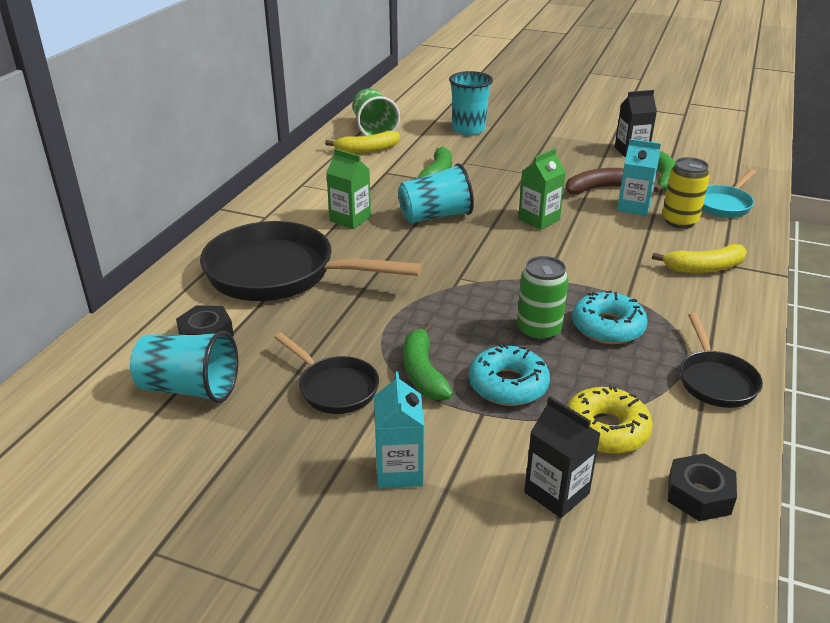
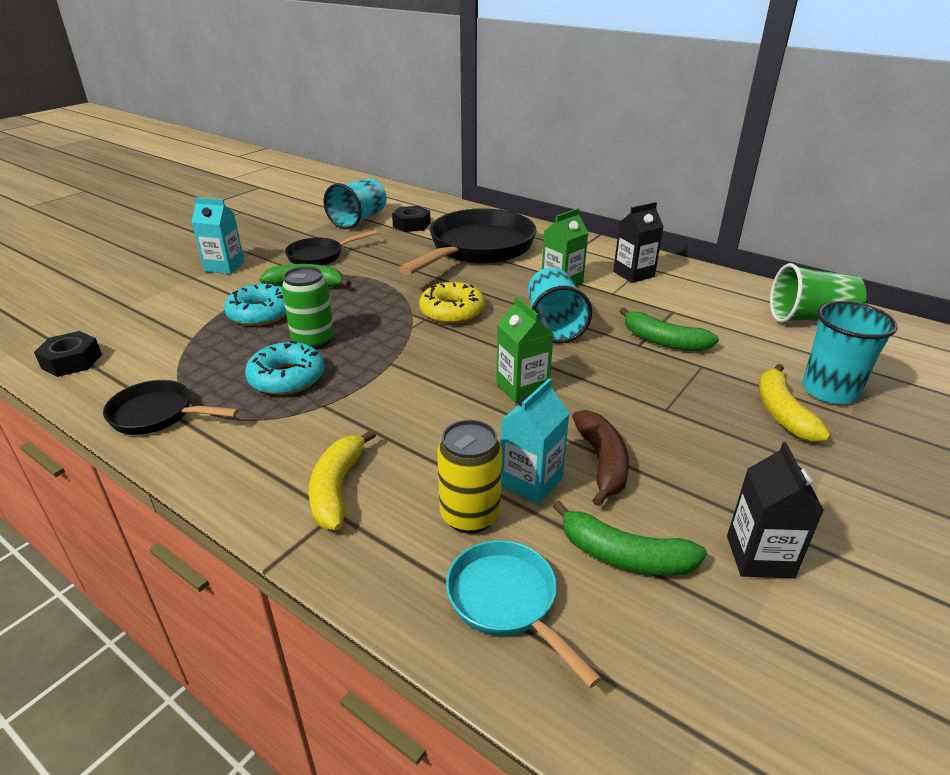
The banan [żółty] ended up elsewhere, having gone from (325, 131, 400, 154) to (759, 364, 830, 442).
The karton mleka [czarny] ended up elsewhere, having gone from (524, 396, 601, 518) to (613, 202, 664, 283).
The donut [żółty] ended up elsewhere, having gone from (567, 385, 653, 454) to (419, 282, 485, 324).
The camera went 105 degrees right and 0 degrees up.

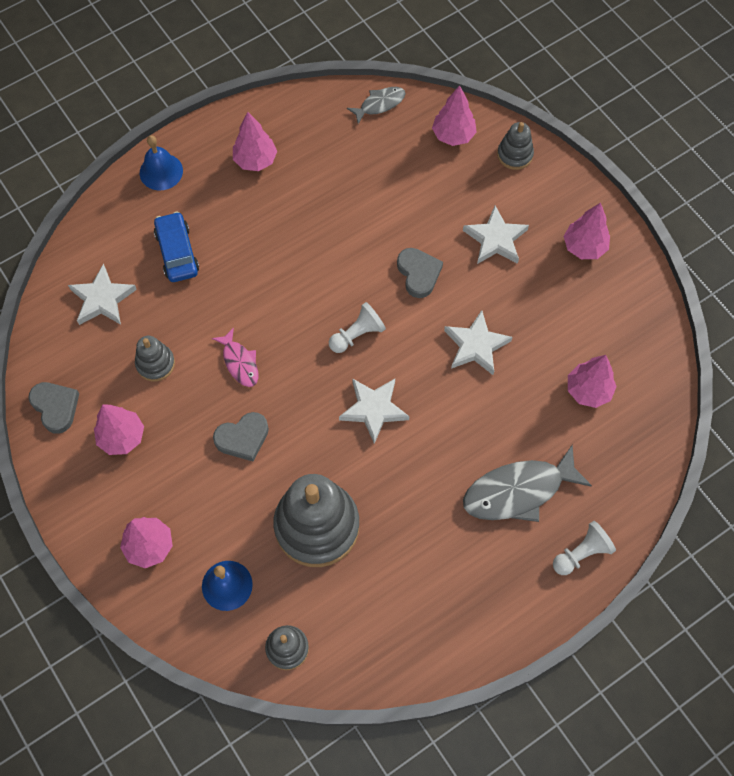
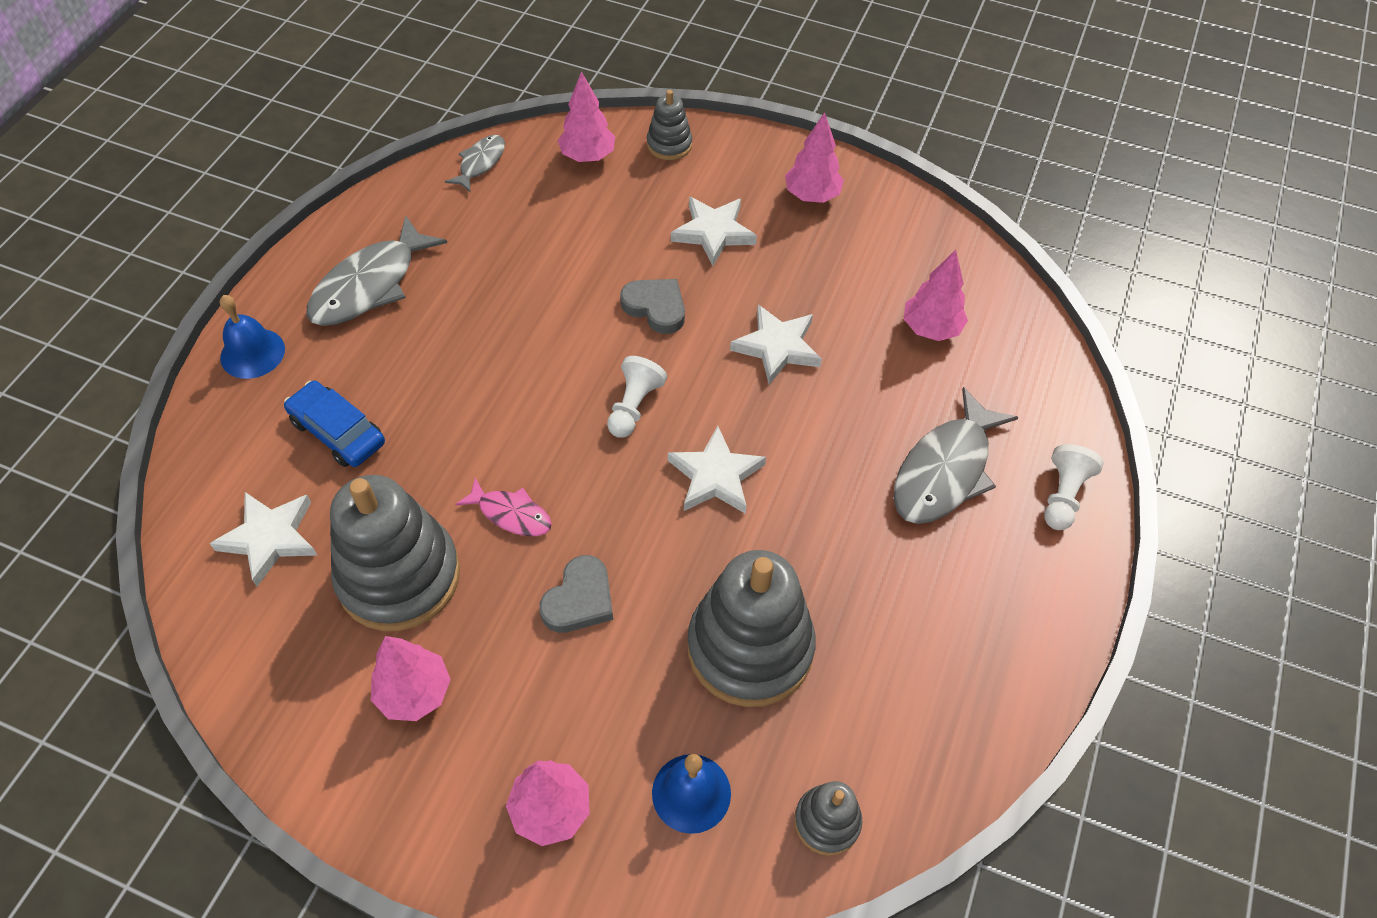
The second view lost the serce [szary] at (28, 382, 79, 434).
Where the drzewko [różowy] stood at (233, 112, 277, 171), the ryba [szary] came to stand at (306, 216, 447, 326).
The size of the zabawka nakładanka [szary] at (135, 336, 175, 382) changed by a factor of 2.06.
The camera went 35 degrees left and 10 degrees down.

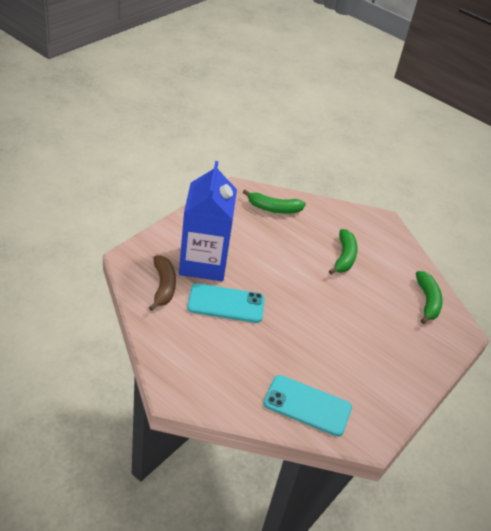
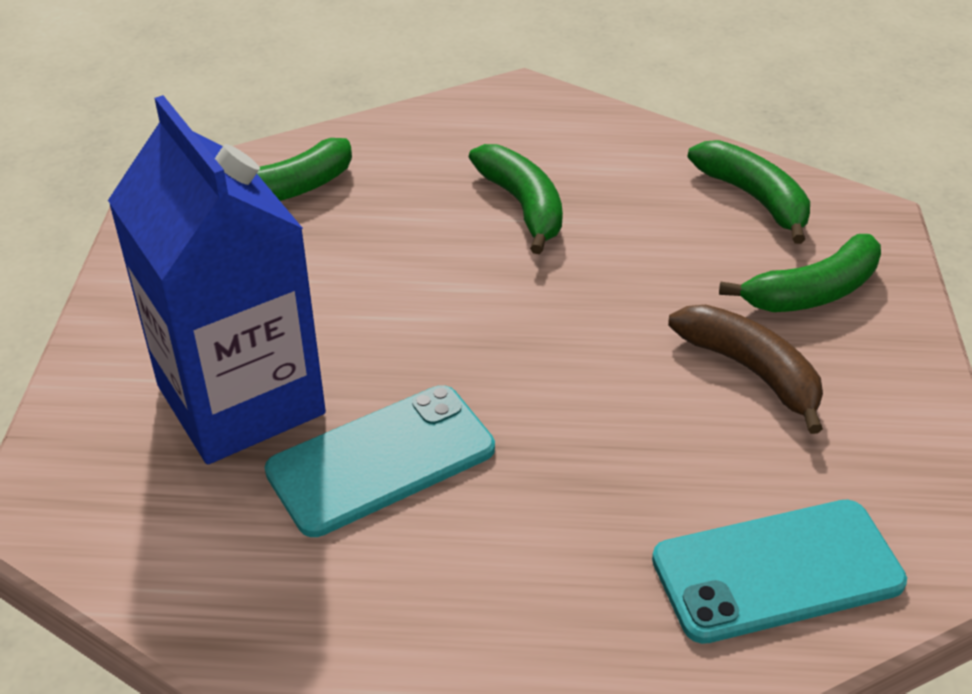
The second view gained the banan [zielony] at (719, 234, 881, 312).
The banan [brązowy] ended up elsewhere, having gone from (149, 255, 176, 311) to (668, 305, 823, 434).
The camera went 30 degrees left and 0 degrees up.

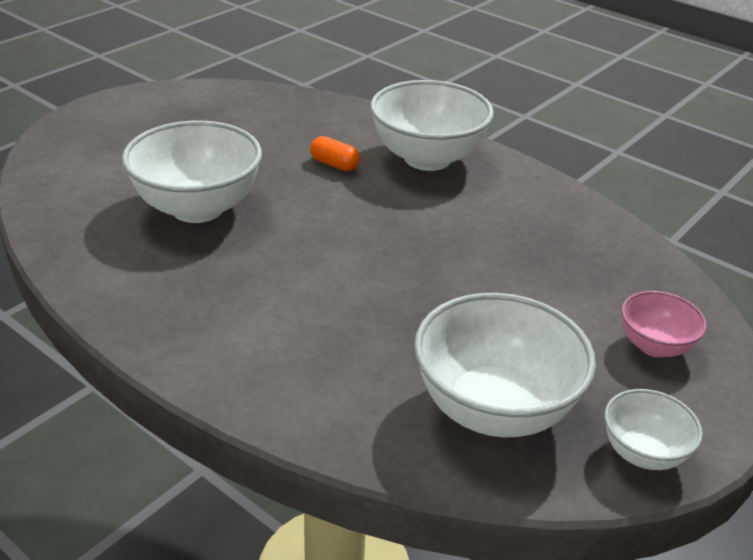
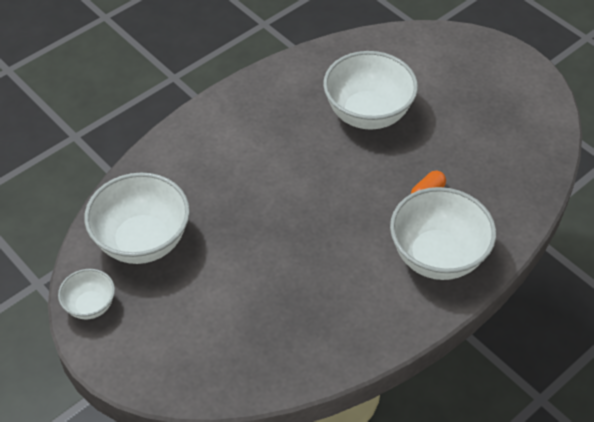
The second view lost the miska [różowy] at (621, 291, 707, 357).
The camera went 100 degrees right and 15 degrees up.

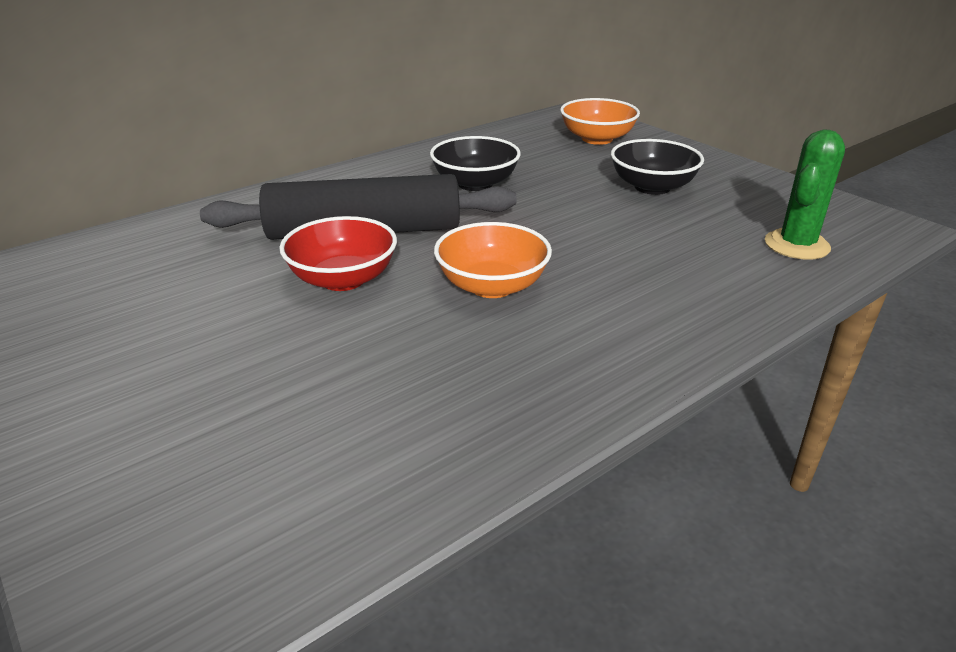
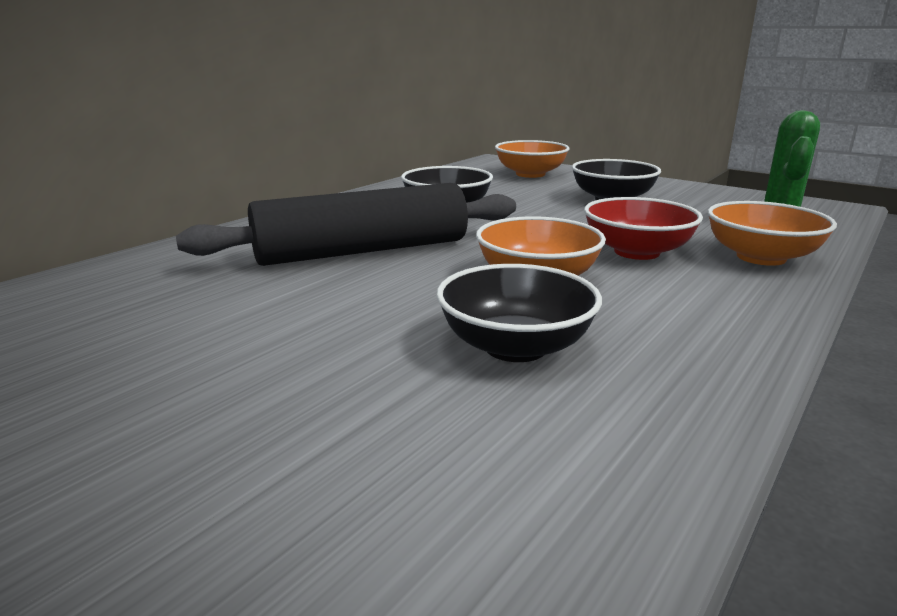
The second view gained the miska [czarny] at (436, 264, 602, 362).
The second view gained the miska [pomarańczowy] at (708, 201, 837, 266).
The miska [czerwony] ended up elsewhere, having gone from (279, 216, 397, 291) to (584, 197, 703, 260).
The camera went 15 degrees left and 10 degrees down.

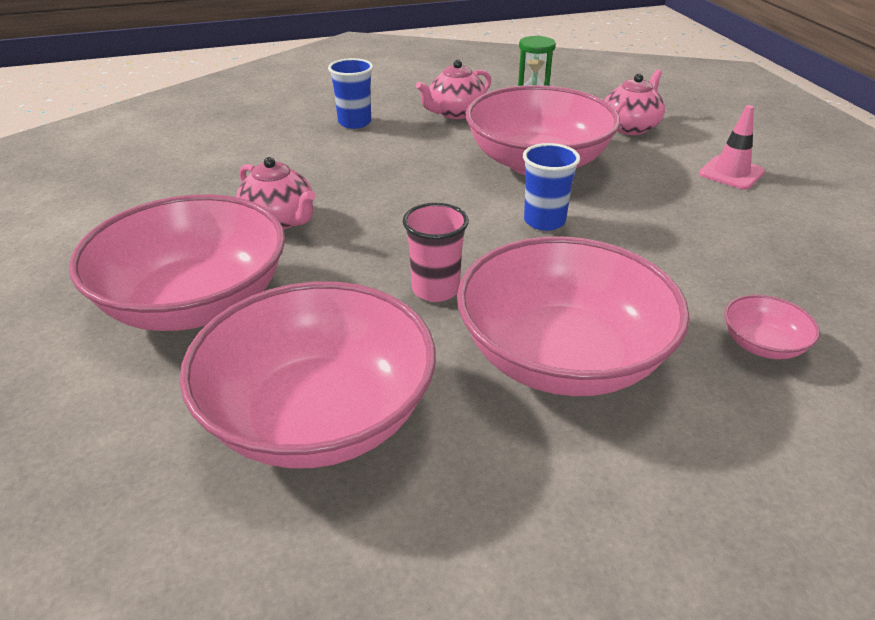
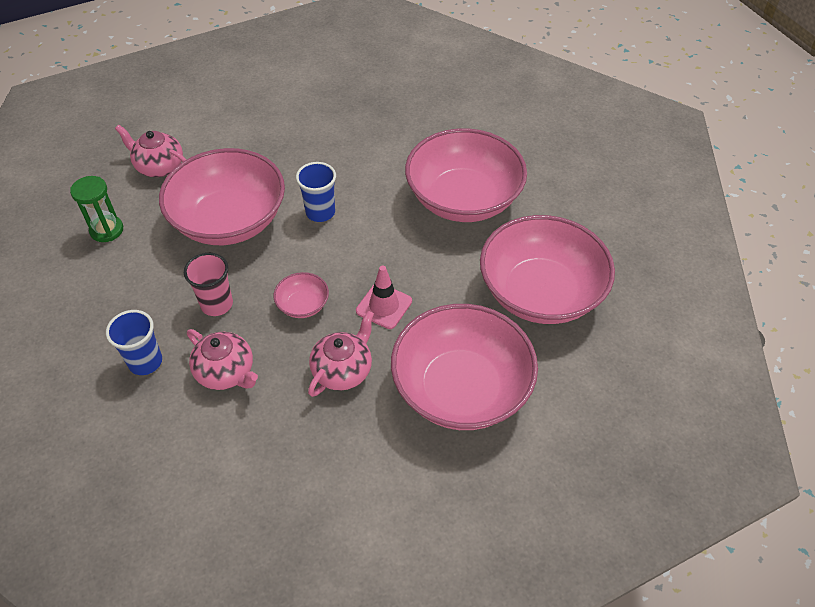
The szklanka [różowy] ended up elsewhere, having gone from (403, 203, 469, 302) to (184, 253, 233, 316).
The imbryk [różowy] ended up elsewhere, having gone from (416, 60, 491, 119) to (187, 329, 258, 390).
The pachołek [różowy] ended up elsewhere, having gone from (699, 105, 765, 190) to (356, 265, 412, 329).
The miska [różowy] ended up elsewhere, having gone from (724, 295, 820, 359) to (274, 272, 329, 318).
The camera went 100 degrees left and 15 degrees up.

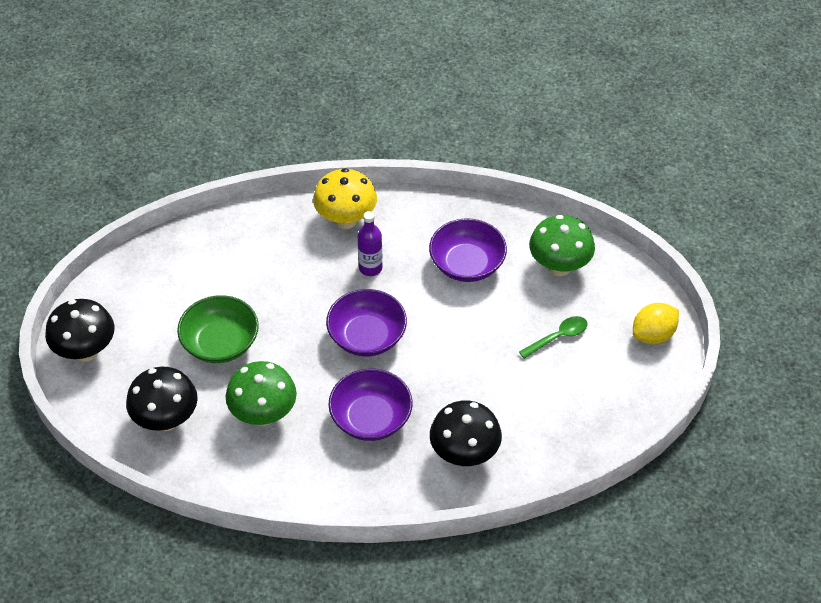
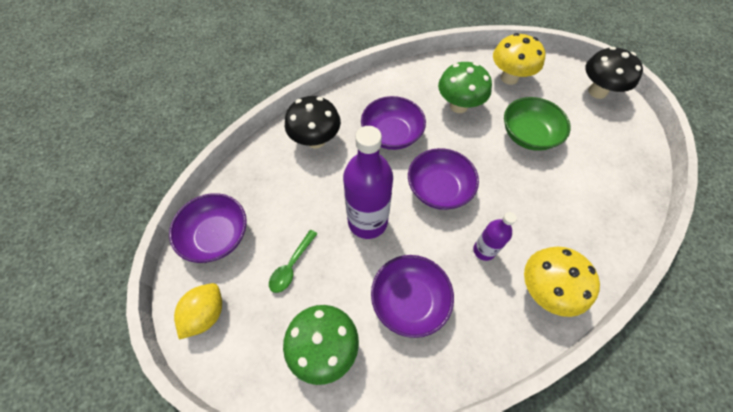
The second view gained the miska [fioletowy] at (169, 193, 247, 263).
The second view gained the butelka [fioletowy] at (343, 126, 393, 239).
What was the grzyb [czarny] at (126, 367, 198, 431) turned into the grzyb [żółty] at (493, 33, 545, 85).
The camera went 150 degrees right and 10 degrees up.

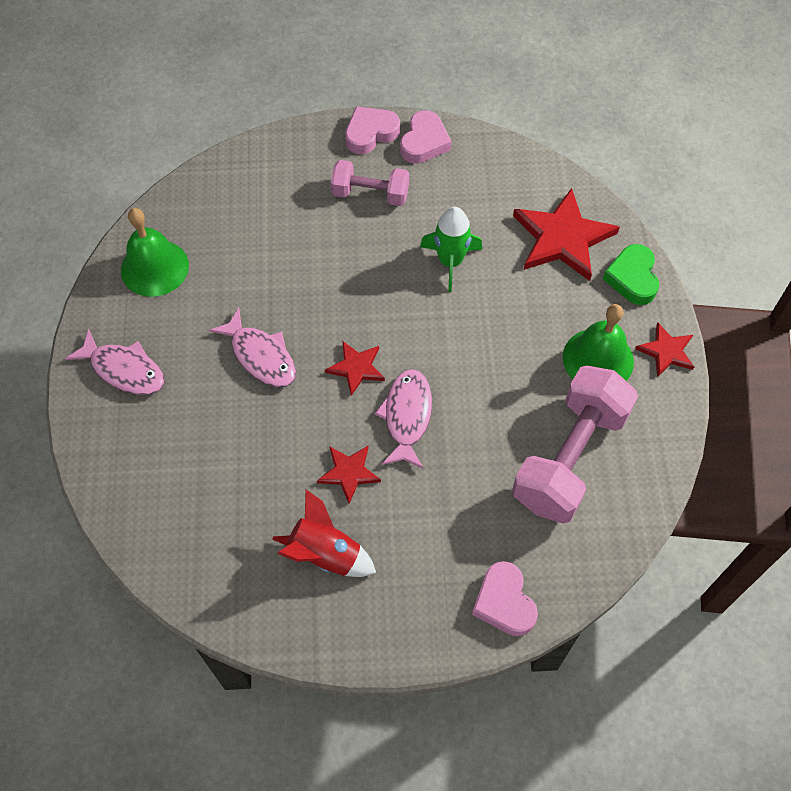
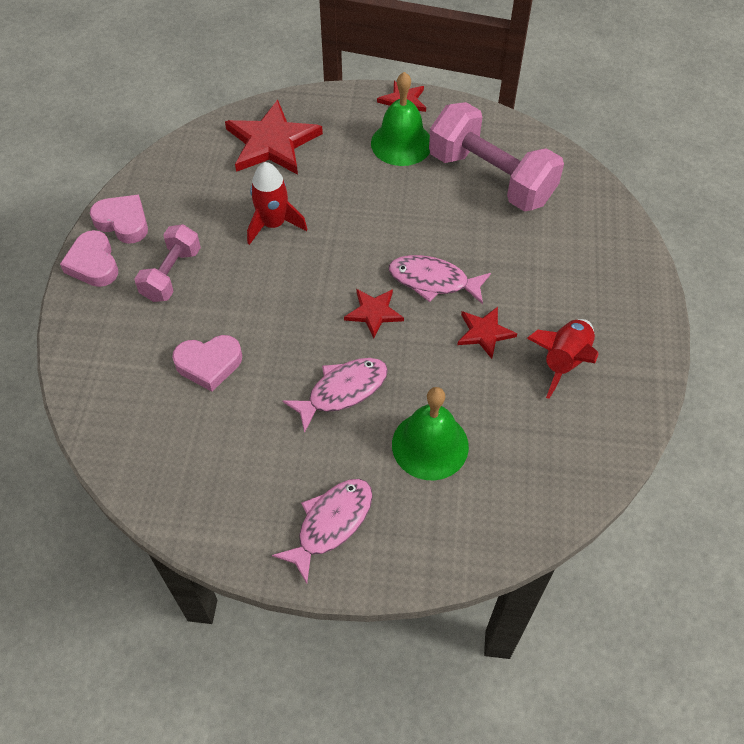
The second view lost the serce [zielony] at (603, 244, 659, 305).
The dzwonek [zielony] ended up elsewhere, having gone from (121, 208, 189, 297) to (392, 387, 469, 480).
The serce [różowy] ended up elsewhere, having gone from (472, 561, 538, 636) to (172, 335, 242, 392).
What was the rakieta [zielony] at (420, 207, 482, 292) turned into the rakieta [czerwony] at (247, 162, 307, 245).
The camera went 80 degrees left and 5 degrees down.

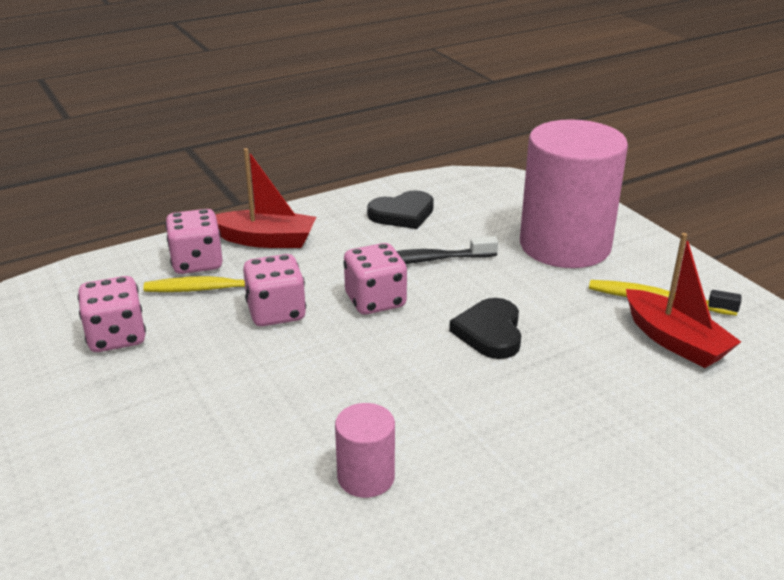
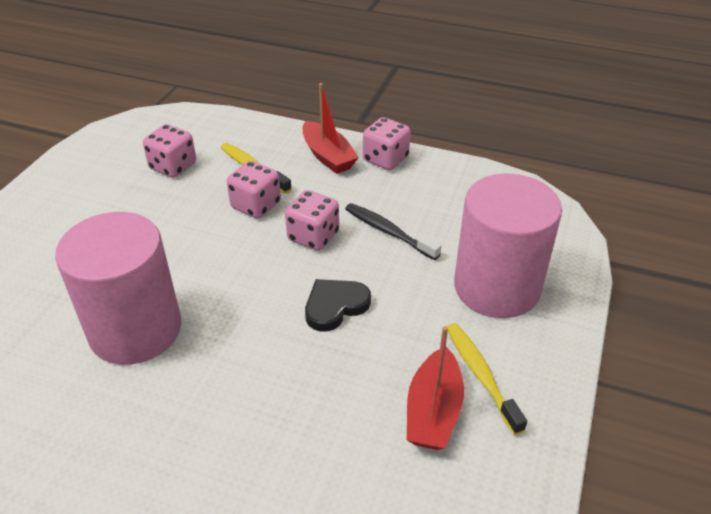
The second view lost the serce [czarny] at (367, 190, 434, 229).
The kostka do gry [różowy] ended up elsewhere, having gone from (165, 209, 223, 274) to (363, 117, 411, 170).
The size of the walec [różowy] at (335, 403, 395, 498) changed by a factor of 2.25.
The camera went 50 degrees right and 10 degrees up.

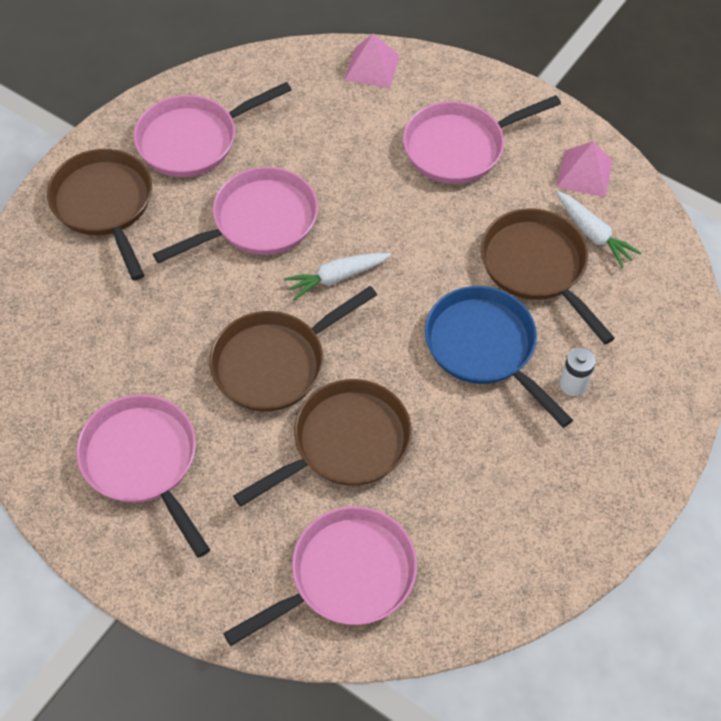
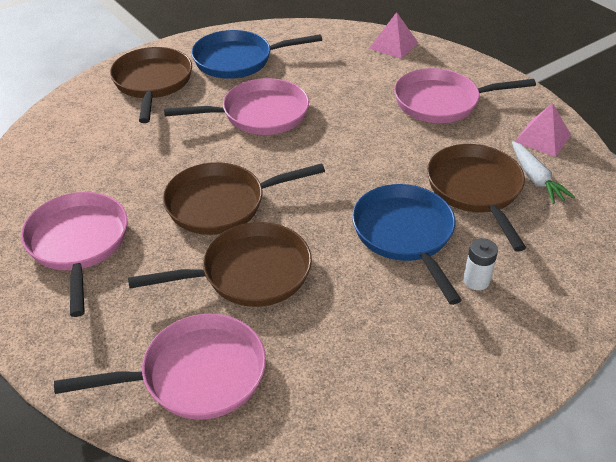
The second view lost the marchewka [biały] at (284, 253, 391, 300).
What was the patelnia [różowy] at (134, 82, 291, 177) turned into the patelnia [niebieski] at (191, 30, 322, 79).
The camera went 20 degrees right and 15 degrees down.

